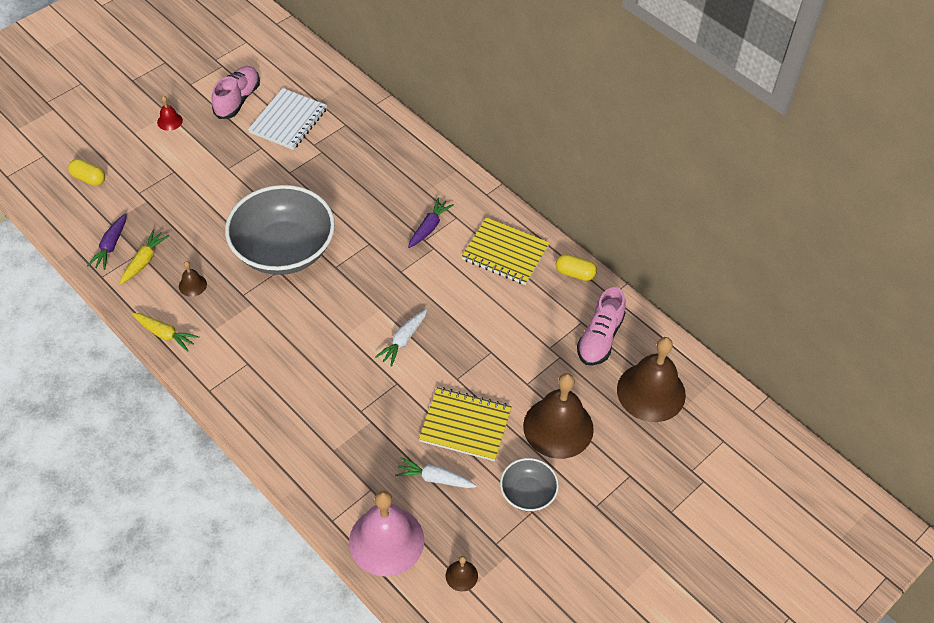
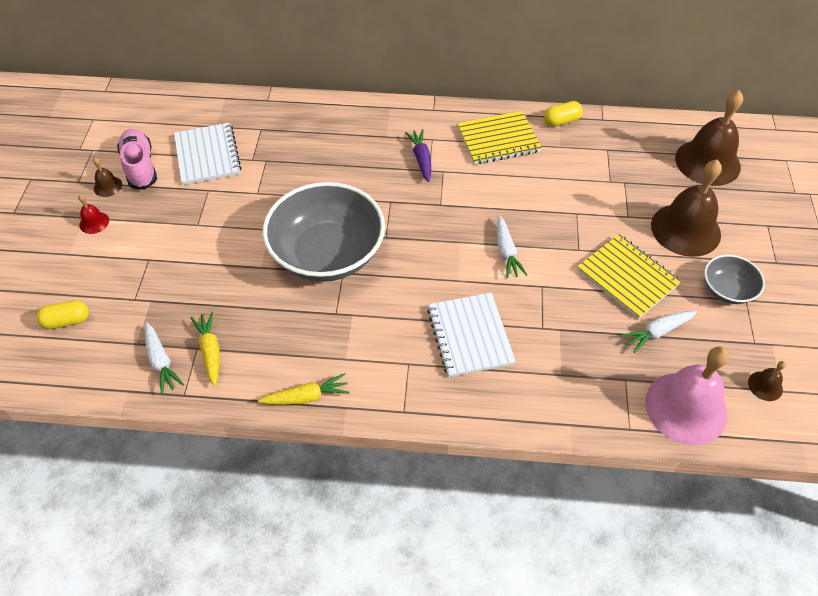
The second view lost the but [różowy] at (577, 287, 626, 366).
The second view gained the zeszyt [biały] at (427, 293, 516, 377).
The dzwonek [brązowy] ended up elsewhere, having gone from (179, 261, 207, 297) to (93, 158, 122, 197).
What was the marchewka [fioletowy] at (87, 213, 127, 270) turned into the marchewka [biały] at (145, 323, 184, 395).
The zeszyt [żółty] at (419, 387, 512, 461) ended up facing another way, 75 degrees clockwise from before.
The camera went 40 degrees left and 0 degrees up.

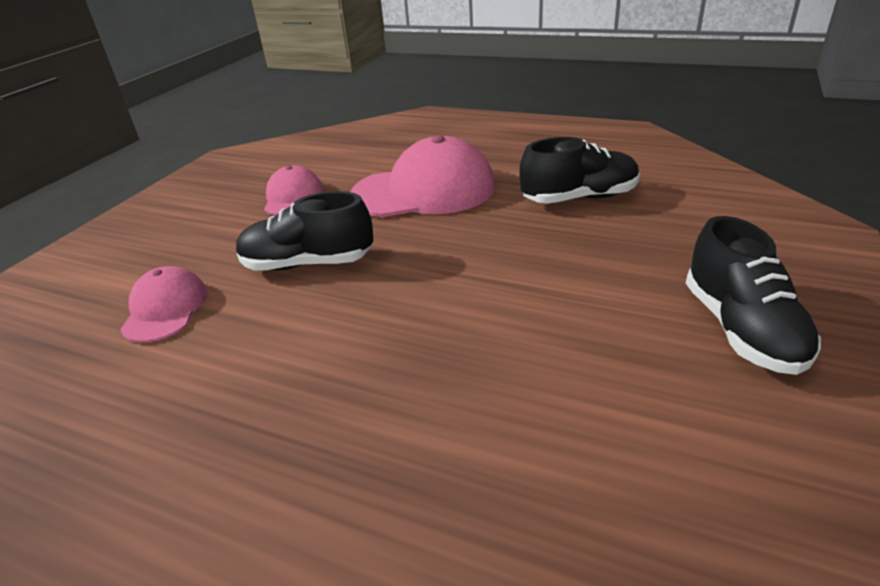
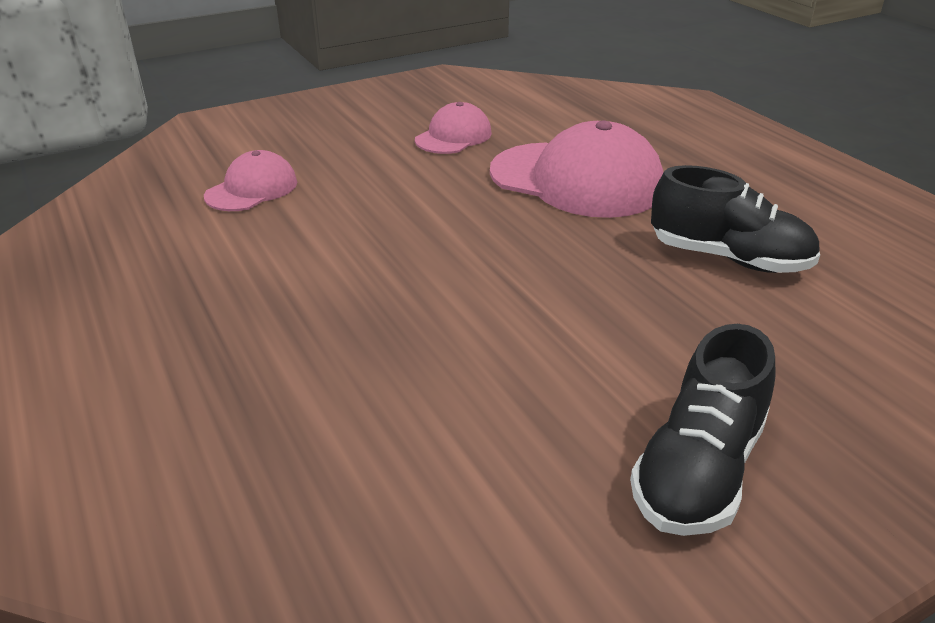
The second view lost the but [czarny] at (236, 191, 373, 271).
The camera went 35 degrees right and 0 degrees up.

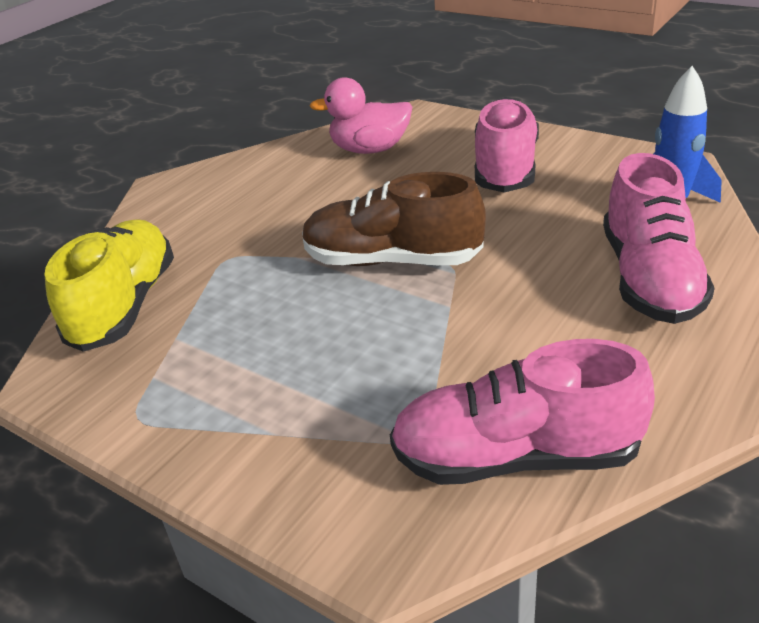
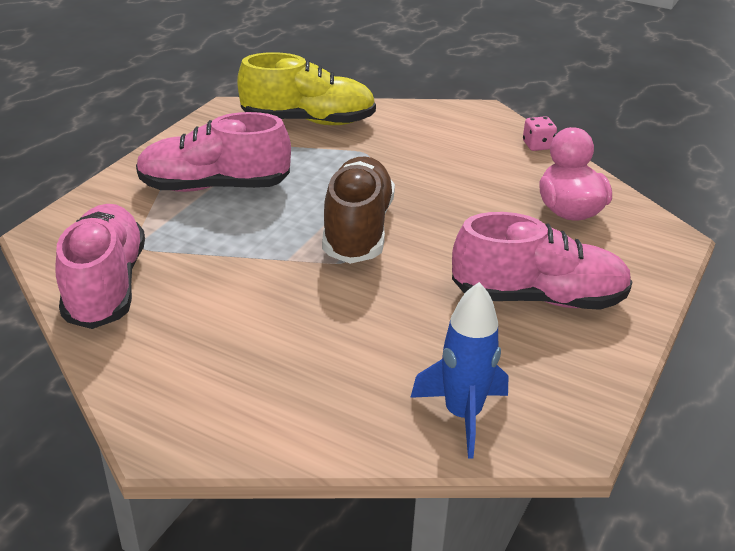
The second view gained the kostka do gry [różowy] at (523, 116, 557, 151).
The but [różowy] ended up elsewhere, having gone from (603, 153, 715, 324) to (136, 112, 291, 192).
The camera went 80 degrees right and 0 degrees up.

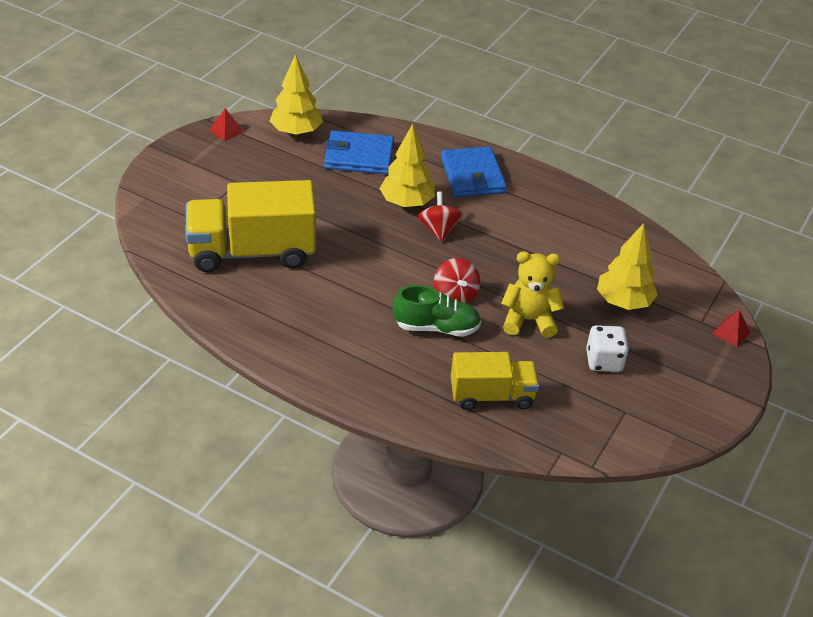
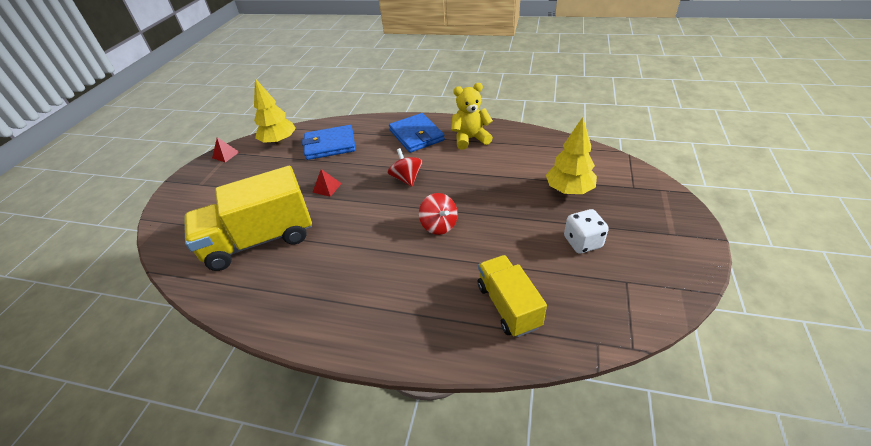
The second view lost the drzewko [żółty] at (379, 124, 435, 207).
The second view lost the but [zielony] at (393, 285, 481, 337).
The miś [żółty] ended up elsewhere, having gone from (501, 251, 564, 338) to (451, 83, 493, 150).
The piramida [czerwony] ended up elsewhere, having gone from (712, 310, 750, 347) to (312, 169, 342, 197).
The ciężarówka [żółty] at (451, 352, 539, 410) ended up facing another way, 90 degrees counterclockwise from before.
The camera went 10 degrees left and 0 degrees up.

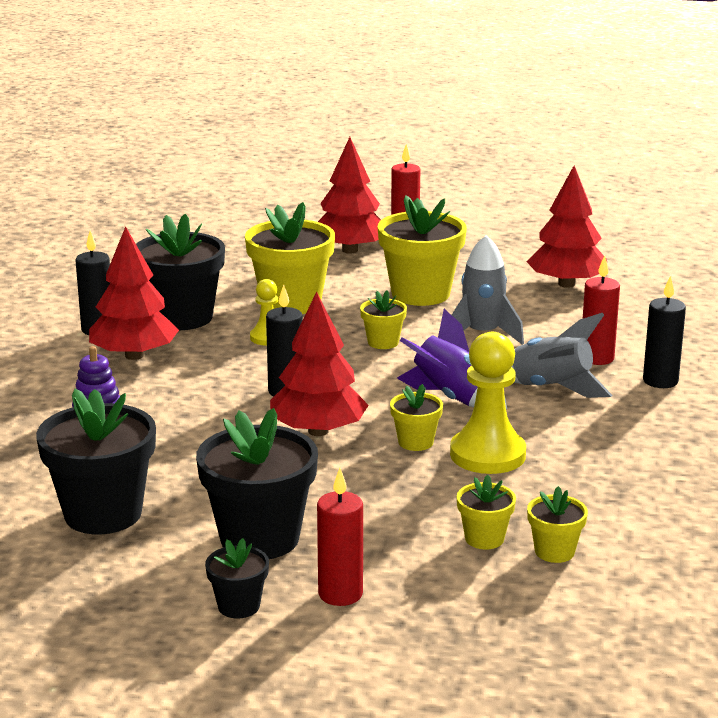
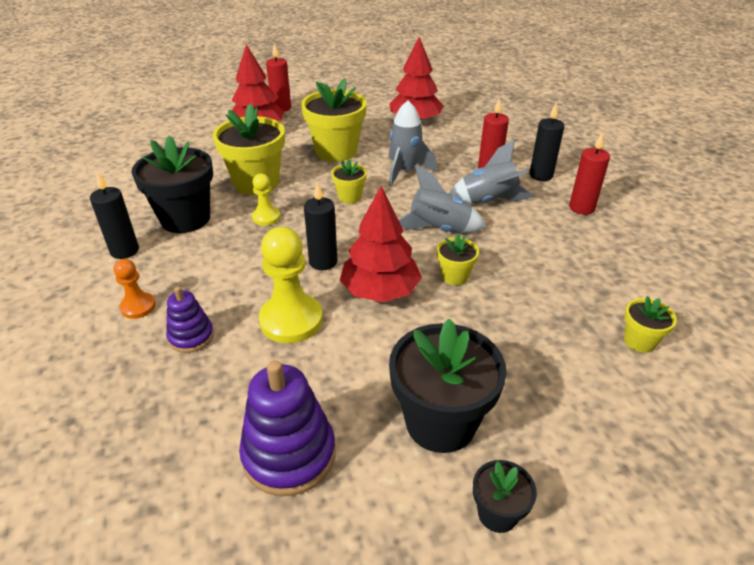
The second view lost the drzewko [czerwony] at (89, 226, 179, 360).
The second view lost the doniczka [żółty] at (457, 475, 516, 549).
The second view gained the pionek [pomarańczowy] at (114, 259, 156, 319).
The świeca [czerwony] ended up elsewhere, having gone from (317, 468, 363, 606) to (569, 133, 610, 215).
The pionek [żółty] ended up elsewhere, having gone from (450, 332, 526, 474) to (259, 227, 323, 343).
Where the doniczka [czarny] stood at (36, 389, 156, 535), the zabawka nakładanka [fioletowy] came to stand at (239, 360, 336, 496).
What was the rakieta [fioletowy] at (397, 309, 507, 409) turned into the rakieta [szary] at (398, 165, 486, 233).
The camera went 30 degrees left and 15 degrees up.

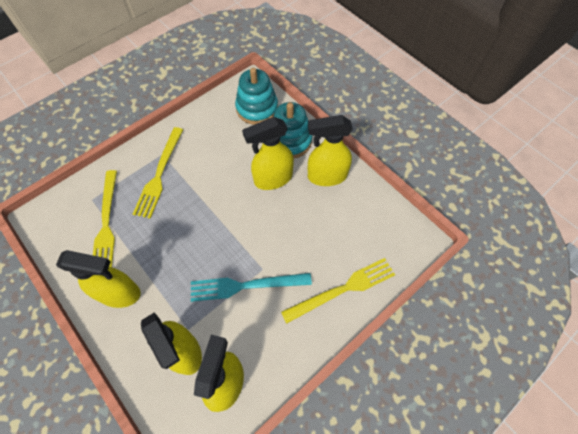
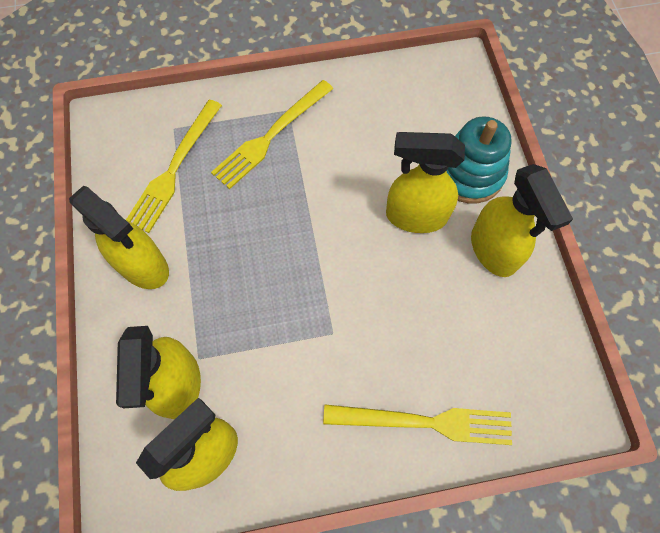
The second view lost the widelec [turkusowy] at (191, 273, 312, 302).
The second view lost the zabawka nakładanka [turkusowy] at (235, 68, 278, 125).
The spryskiwacz [żółty] at (308, 115, 353, 186) ended up facing another way, 135 degrees counterclockwise from before.
The camera went 30 degrees right and 5 degrees up.

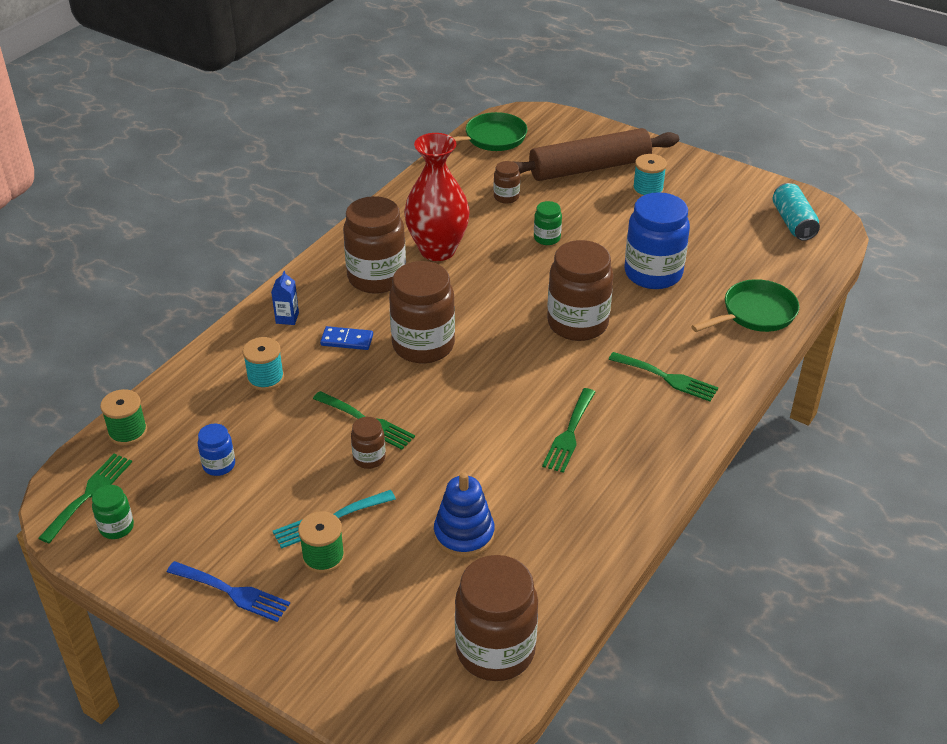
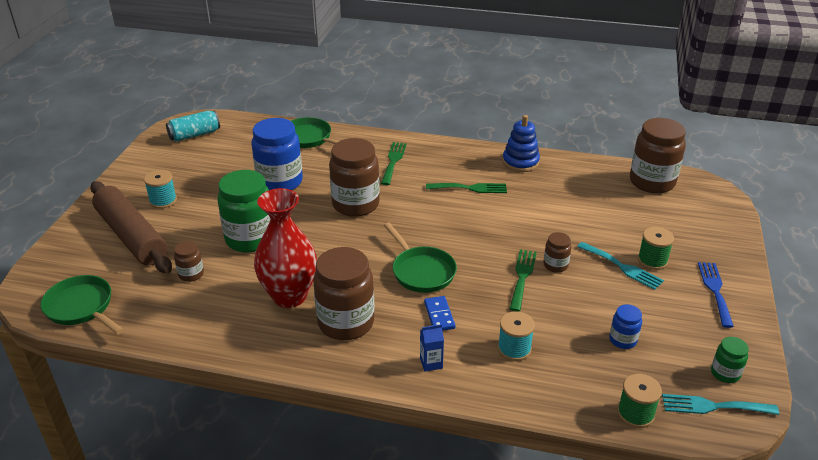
The zabawka nakładanka [niebieski] ended up elsewhere, having gone from (434, 472, 494, 558) to (502, 115, 540, 172).
Where the słoik [brązowy] stood at (389, 261, 455, 363), the patelnia [zielony] came to stand at (383, 222, 457, 293).
What was the widelec [zielony] at (39, 454, 132, 543) turned into the widelec [turkusowy] at (662, 394, 779, 415).
The size of the słoik [zielony] at (534, 201, 562, 245) changed by a factor of 2.10.
The camera went 110 degrees left and 5 degrees down.

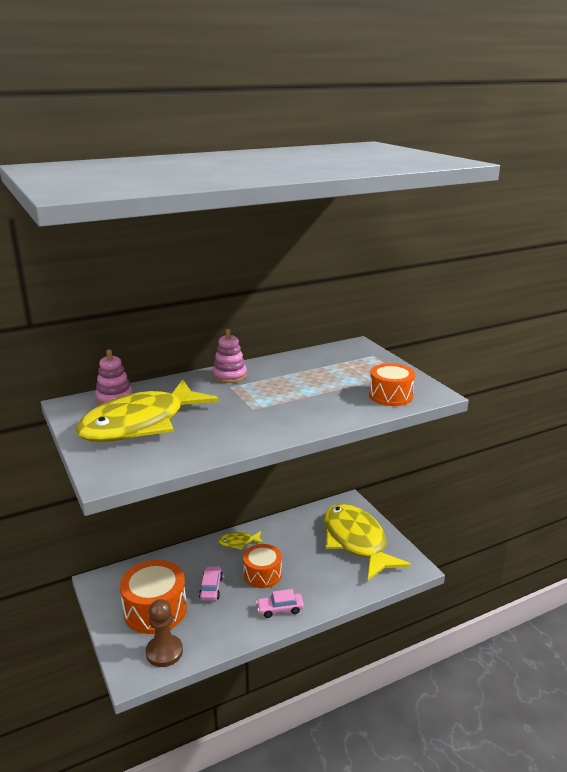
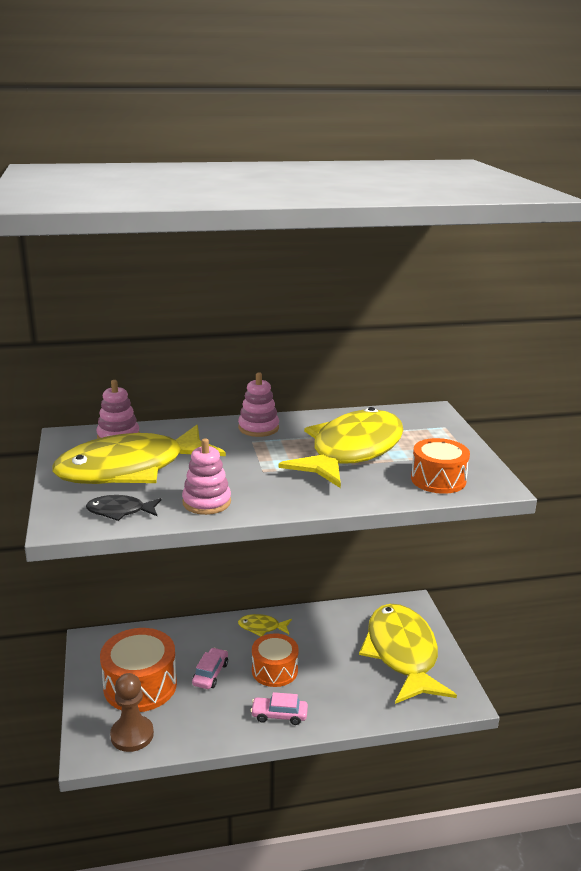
The second view gained the ryba [czarny] at (86, 495, 161, 521).
The second view gained the zabawka nakładanka [różowy] at (182, 438, 231, 515).
The second view gained the ryba [żółty] at (279, 407, 403, 488).
The camera went 15 degrees right and 0 degrees up.

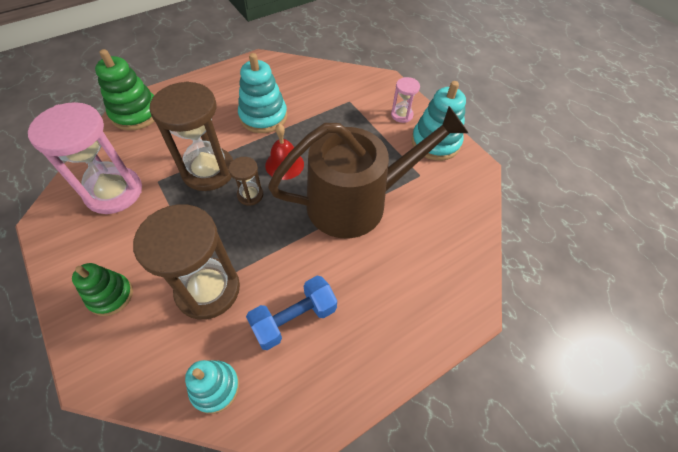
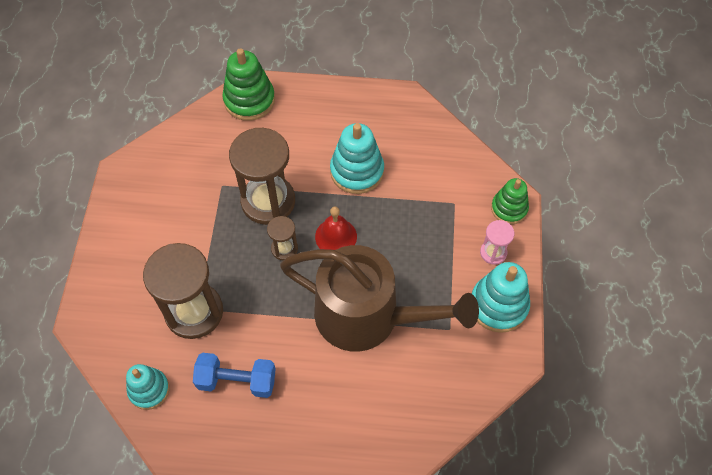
The second view lost the klepsydra [różowy] at (28, 102, 142, 214).
The zabawka nakładanka [zielony] ended up elsewhere, having gone from (72, 263, 133, 316) to (491, 178, 529, 224).
The camera went 40 degrees right and 5 degrees up.

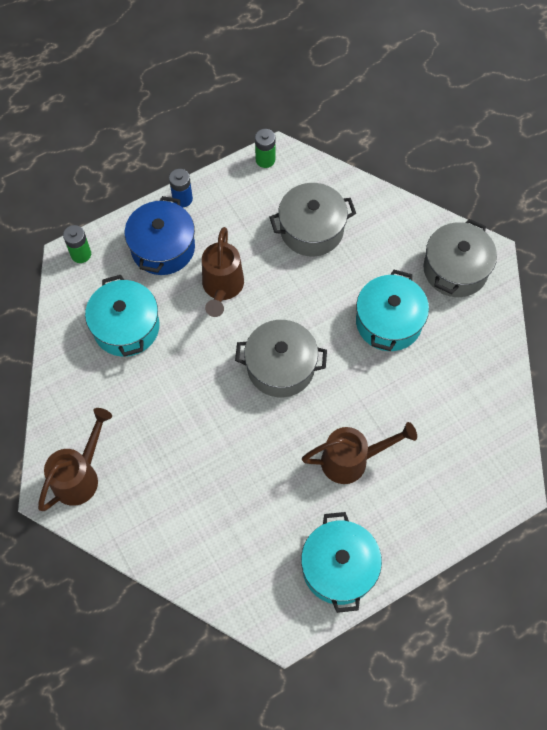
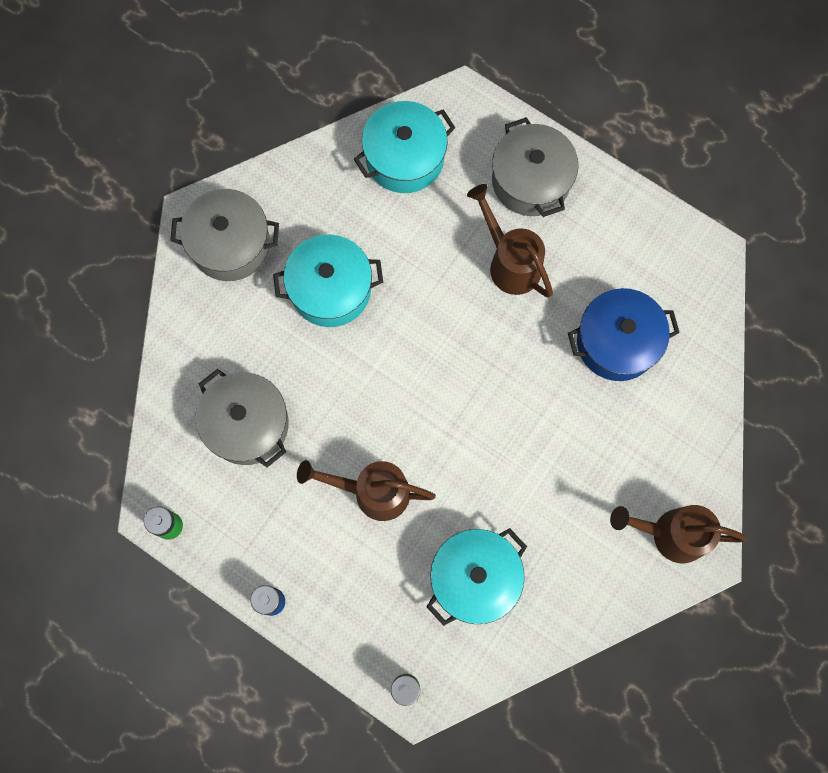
The garnek [niebieski] ended up elsewhere, having gone from (125, 196, 195, 275) to (568, 288, 680, 381).
The garnek [szary] ended up elsewhere, having gone from (235, 320, 327, 397) to (492, 117, 579, 217).
The garnek [turkusowy] ended up elsewhere, having gone from (301, 512, 382, 613) to (354, 101, 456, 193).
The konewka [brązowy] at (202, 227, 244, 317) ended up facing another way, 150 degrees counterclockwise from before.
The camera went 115 degrees left and 10 degrees up.

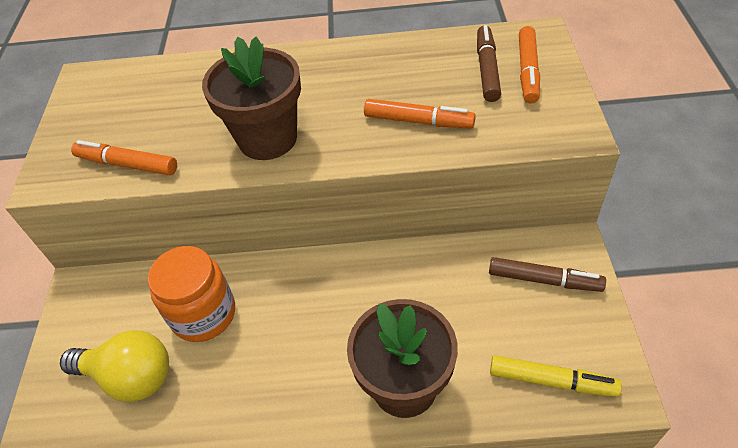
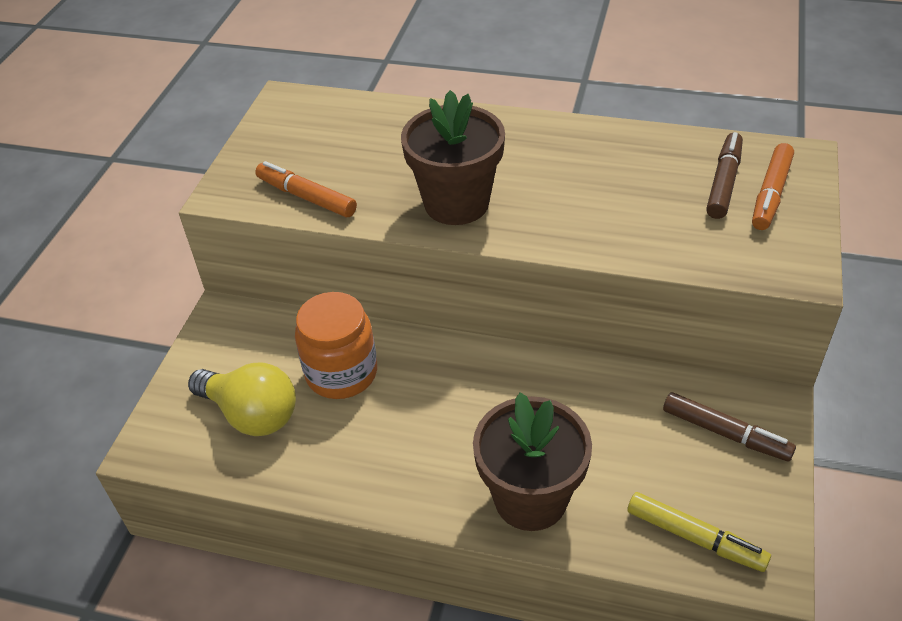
The second view lost the flamaster [pomarańczowy] at (364, 99, 476, 128).
The camera went 15 degrees right and 5 degrees down.

